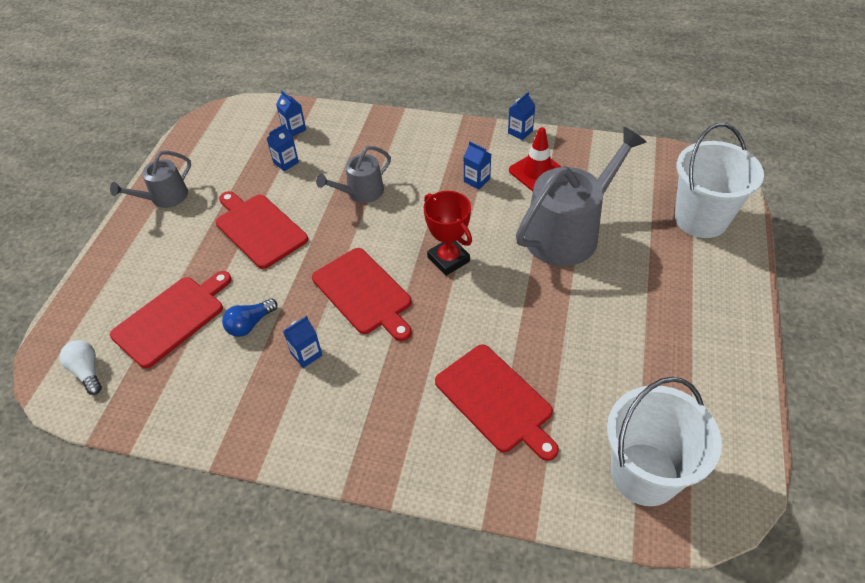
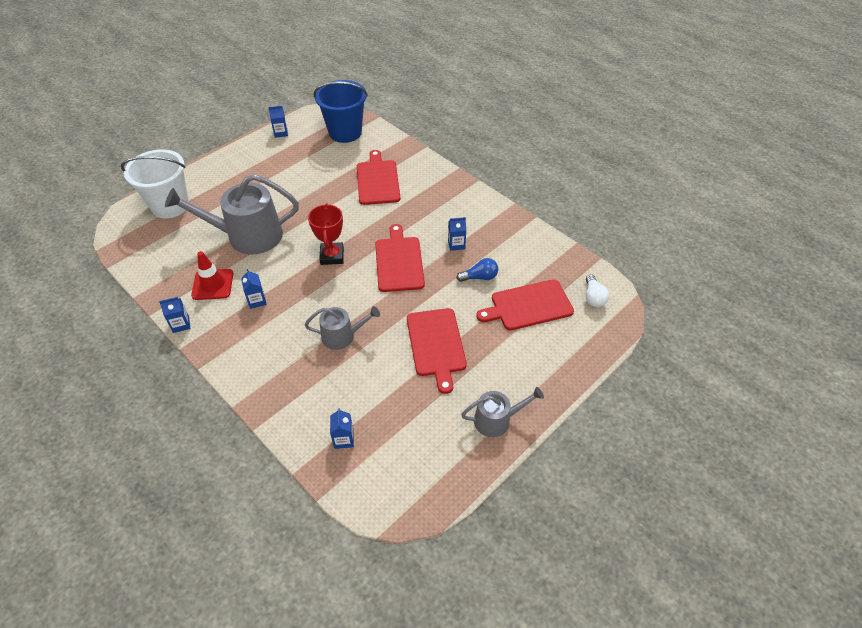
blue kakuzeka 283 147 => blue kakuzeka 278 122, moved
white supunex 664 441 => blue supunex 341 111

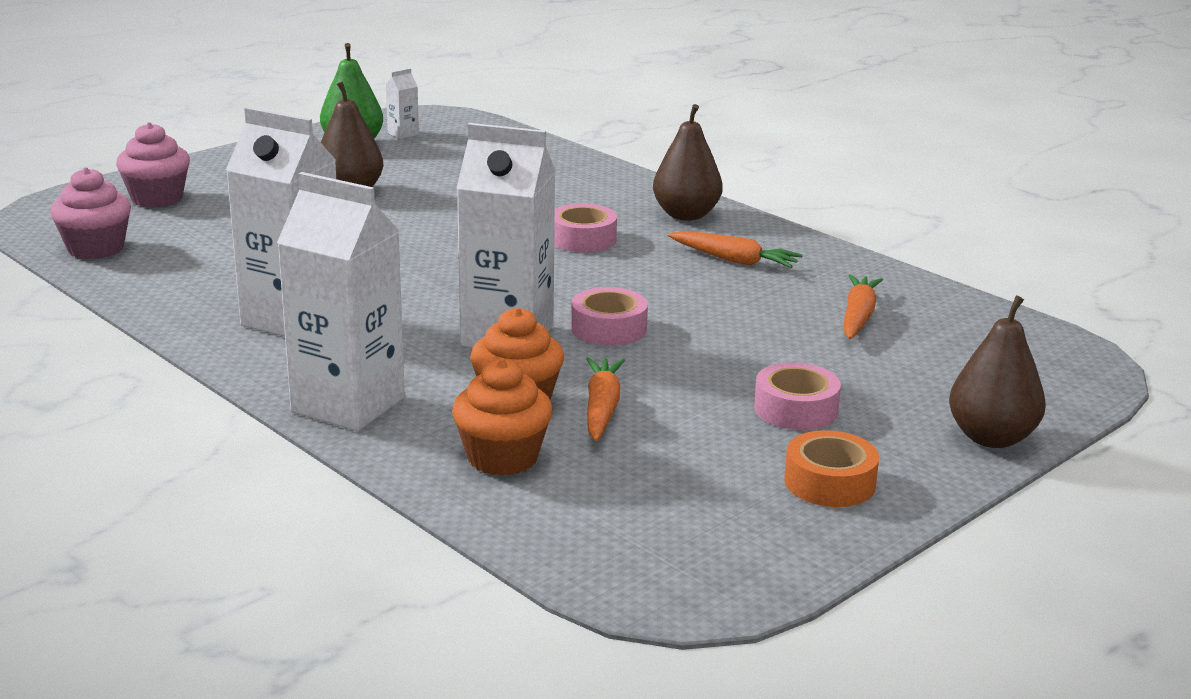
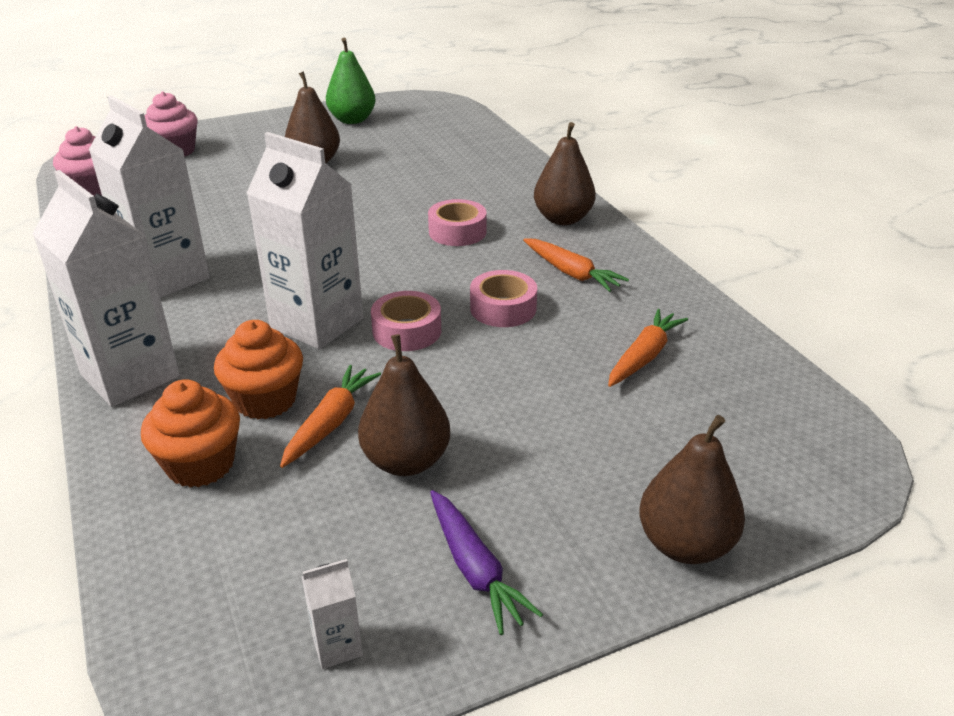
white kakuzeka 402 103 => white kakuzeka 332 614, moved
nothing => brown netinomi 404 405
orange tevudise 831 468 => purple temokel 486 562
pink tevudise 797 396 => pink tevudise 503 298, moved

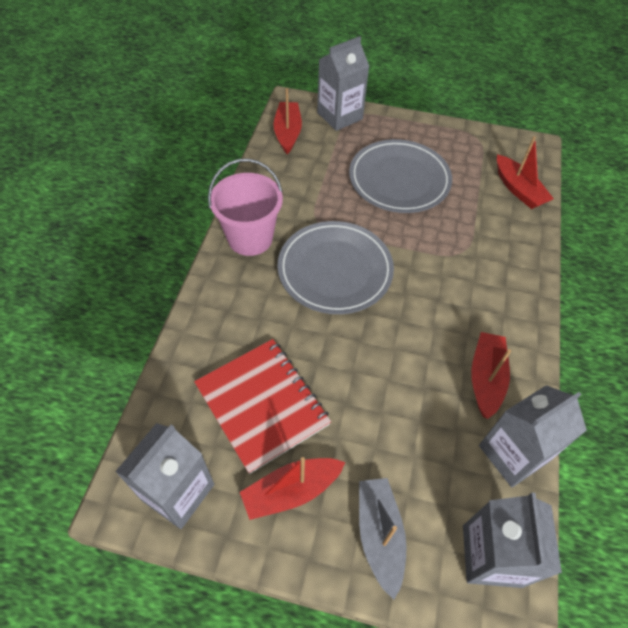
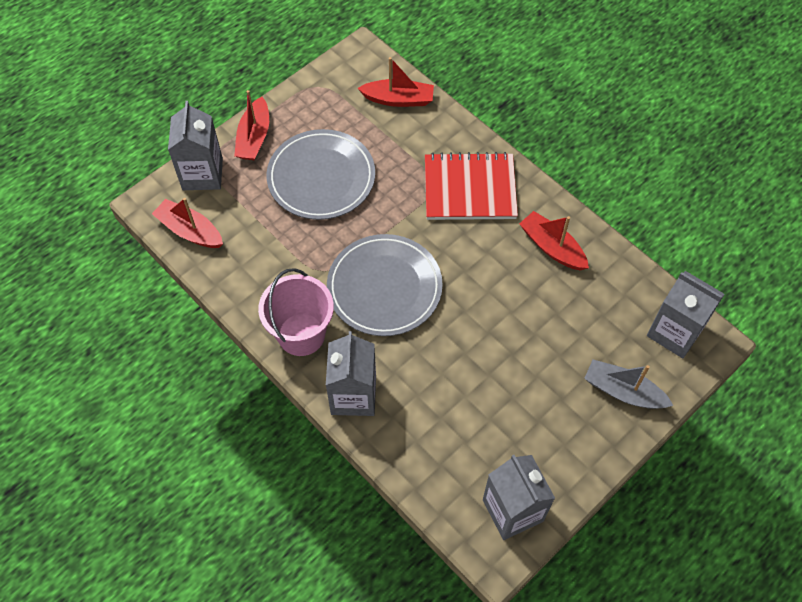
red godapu 292 488 => red godapu 251 125, moved
grey kakuzeka 533 436 => grey kakuzeka 351 373, moved
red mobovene 262 406 => red mobovene 471 186, moved

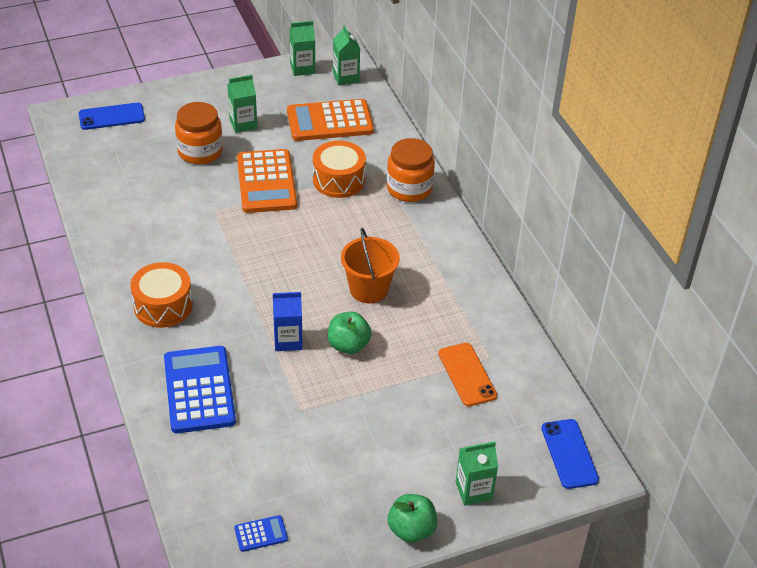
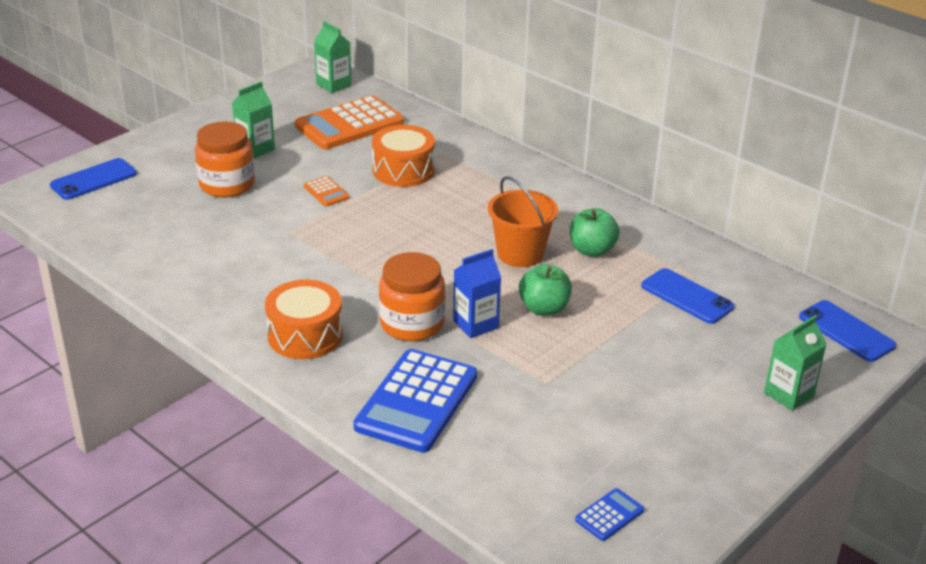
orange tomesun 267 181 => orange tomesun 327 191, x0.44
blue tomesun 200 389 => blue tomesun 415 401, 120 degrees counterclockwise
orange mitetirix 411 170 => orange mitetirix 412 296, moved
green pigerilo 412 518 => green pigerilo 595 232, moved
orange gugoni 468 375 => blue gugoni 687 296
green kakuzeka 302 48 => nothing

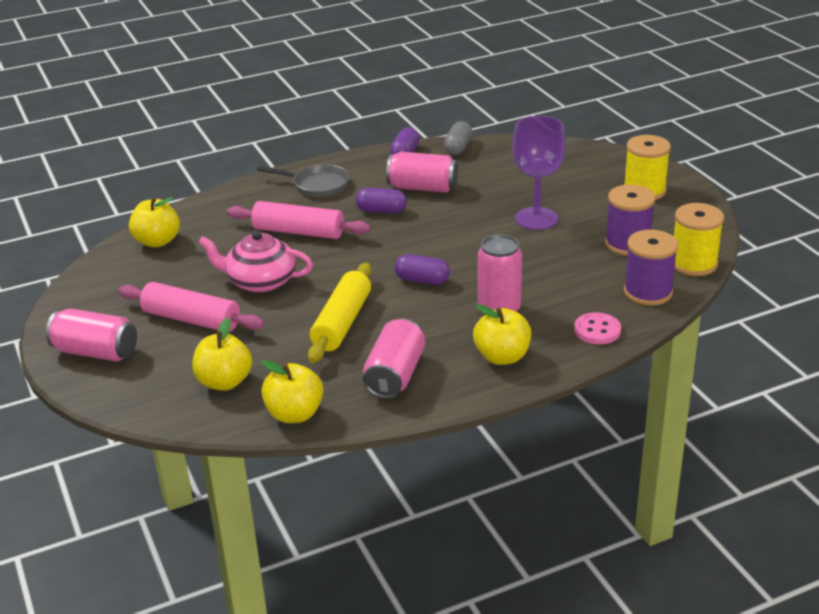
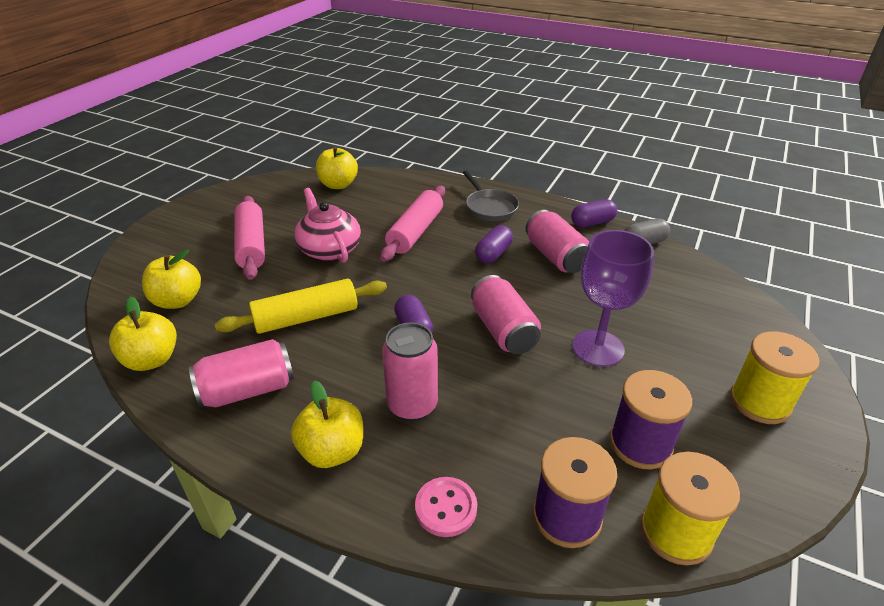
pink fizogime 298 220 => pink fizogime 412 224, 45 degrees clockwise
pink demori 91 335 => pink demori 506 314, moved
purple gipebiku 381 201 => purple gipebiku 494 244, 60 degrees clockwise

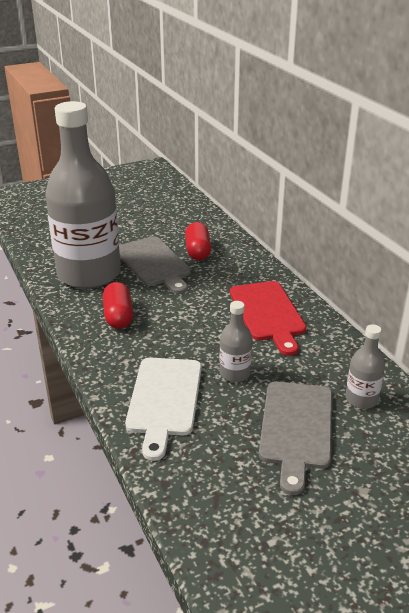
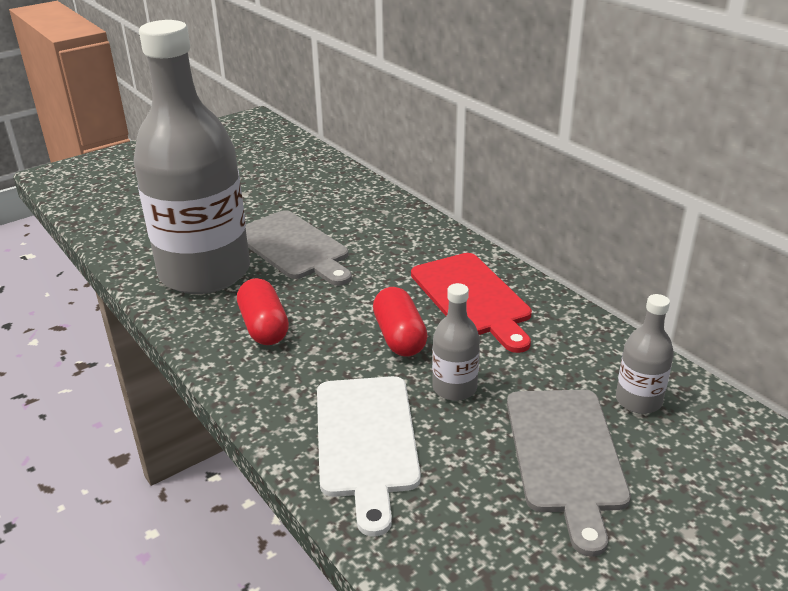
red gipebiku 198 241 => red gipebiku 400 322, moved

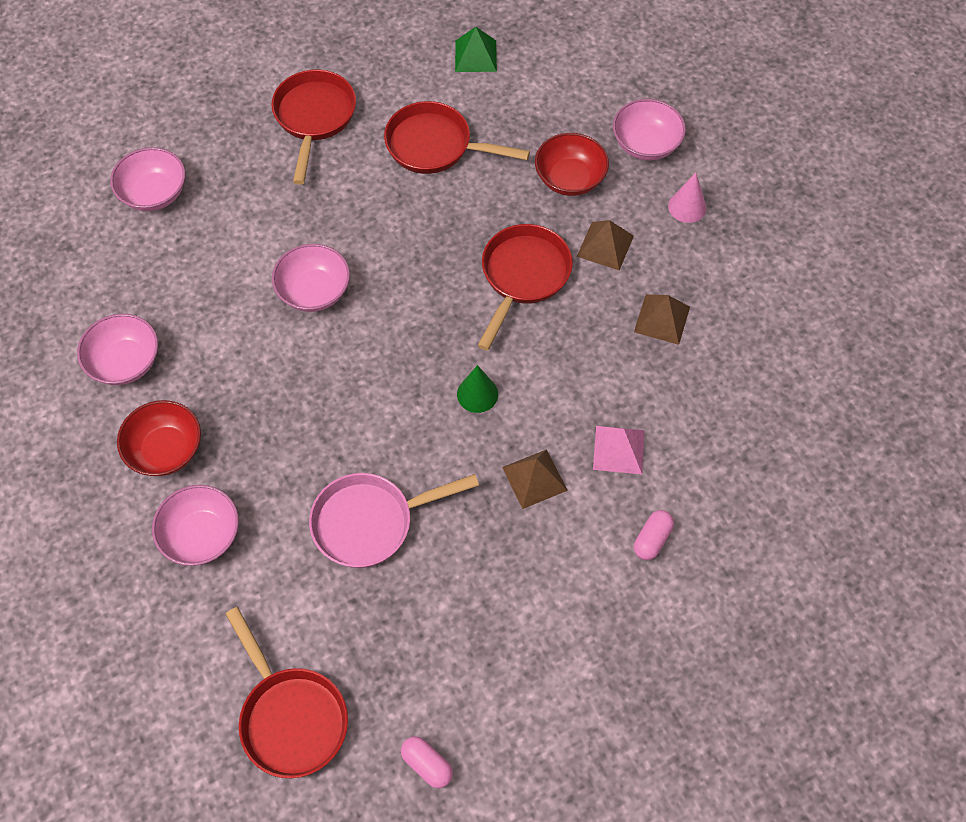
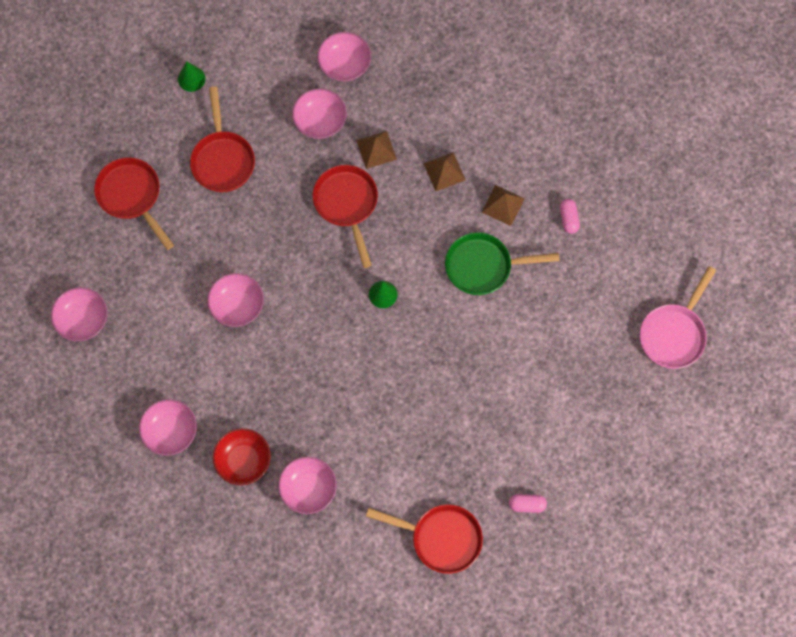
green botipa 476 49 => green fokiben 192 76
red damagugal 457 137 => red damagugal 222 139, 75 degrees counterclockwise
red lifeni 572 164 => pink lifeni 319 113
pink botipa 619 450 => green damagugal 502 263
brown botipa 535 479 => brown botipa 503 205, moved
pink gipebiku 654 535 => pink gipebiku 570 216, moved
pink damagugal 394 520 => pink damagugal 678 317, moved
pink fokiben 687 198 => nothing

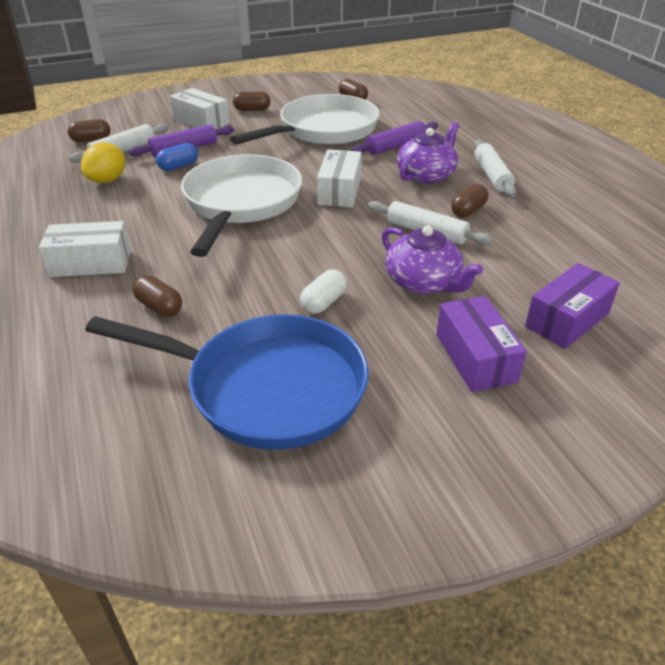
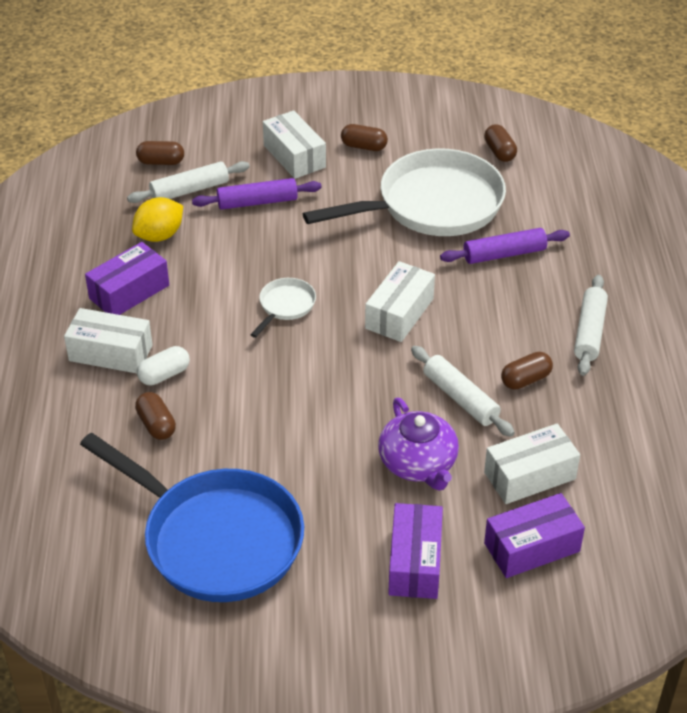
nothing => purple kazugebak 127 278
white gipebiku 323 291 => white gipebiku 163 365, moved
white damagugal 241 205 => white damagugal 283 308, x0.42
nothing => white kazugebak 532 464
blue gipebiku 177 157 => nothing
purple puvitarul 428 153 => nothing

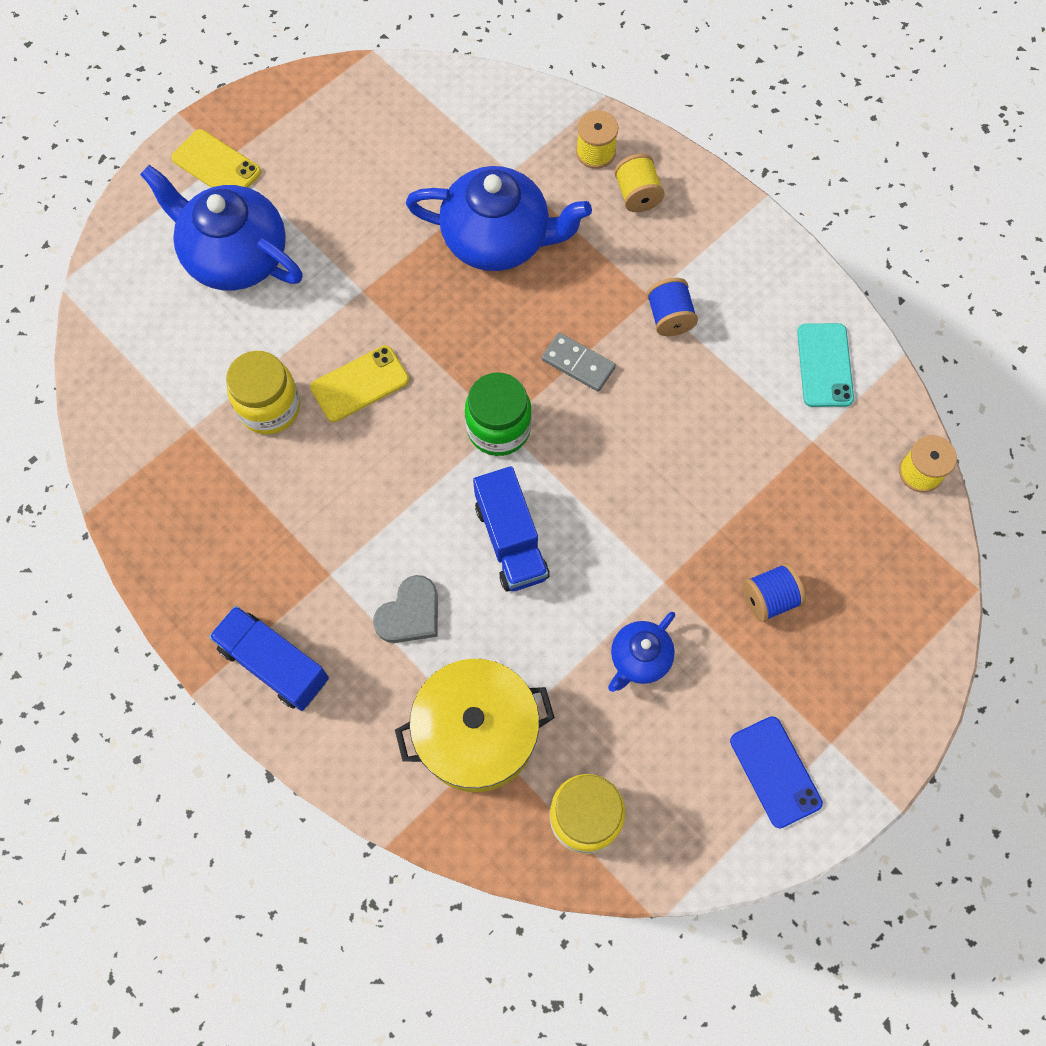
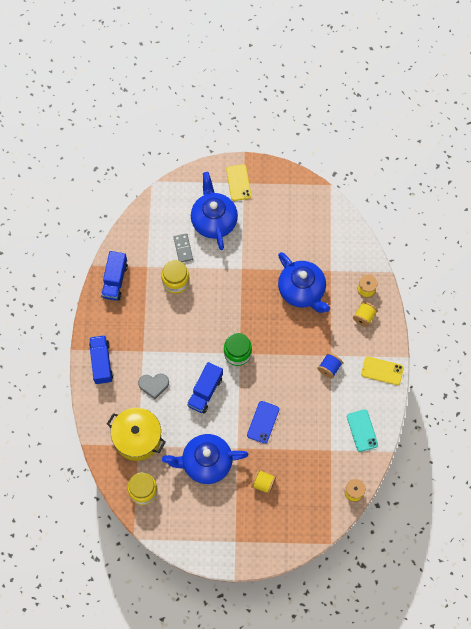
nothing => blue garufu 114 276
blue puvitarul 641 652 => blue puvitarul 205 459, x1.94
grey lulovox 579 362 => grey lulovox 183 247, moved
blue gugoni 776 772 => blue gugoni 263 422, moved
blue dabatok 774 592 => yellow dabatok 263 481
turquoise gugoni 825 365 => turquoise gugoni 362 430, 60 degrees counterclockwise
yellow gugoni 359 383 => yellow gugoni 382 371, moved

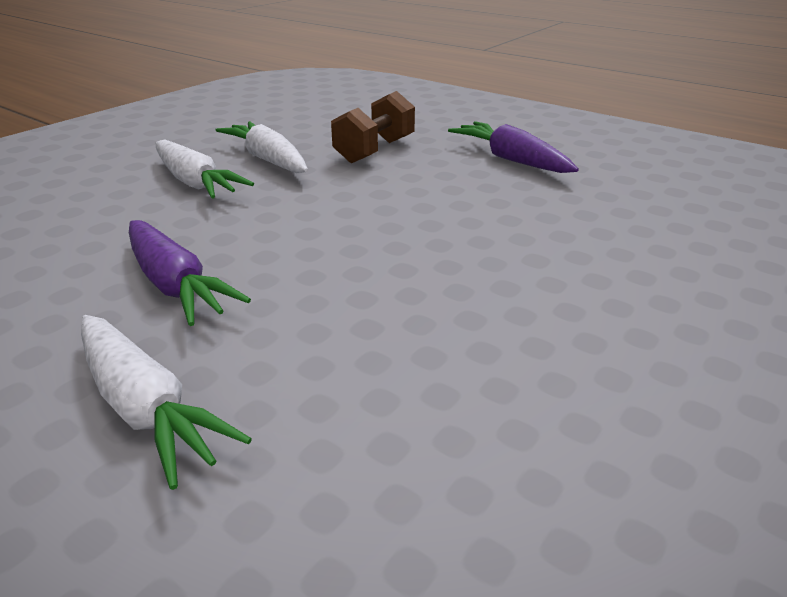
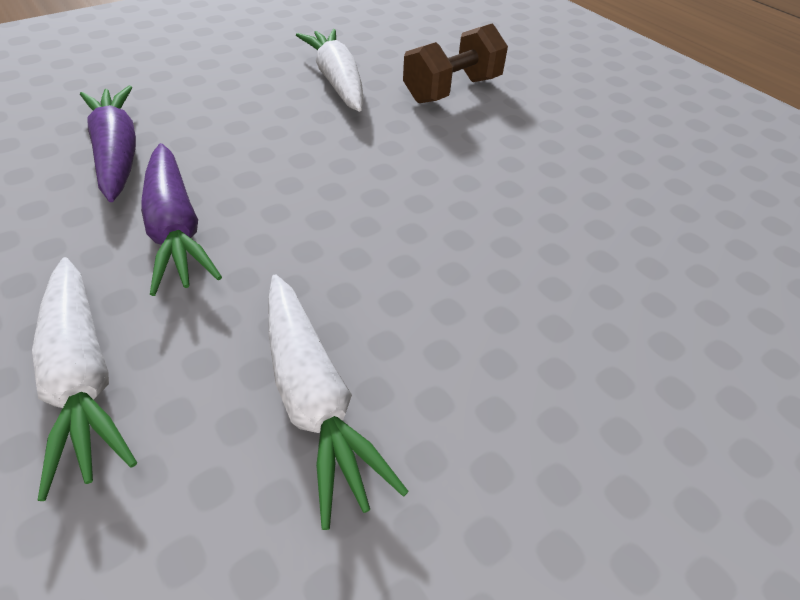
purple temokel 513 147 => purple temokel 108 143, moved
white temokel 205 169 => white temokel 338 402, moved

